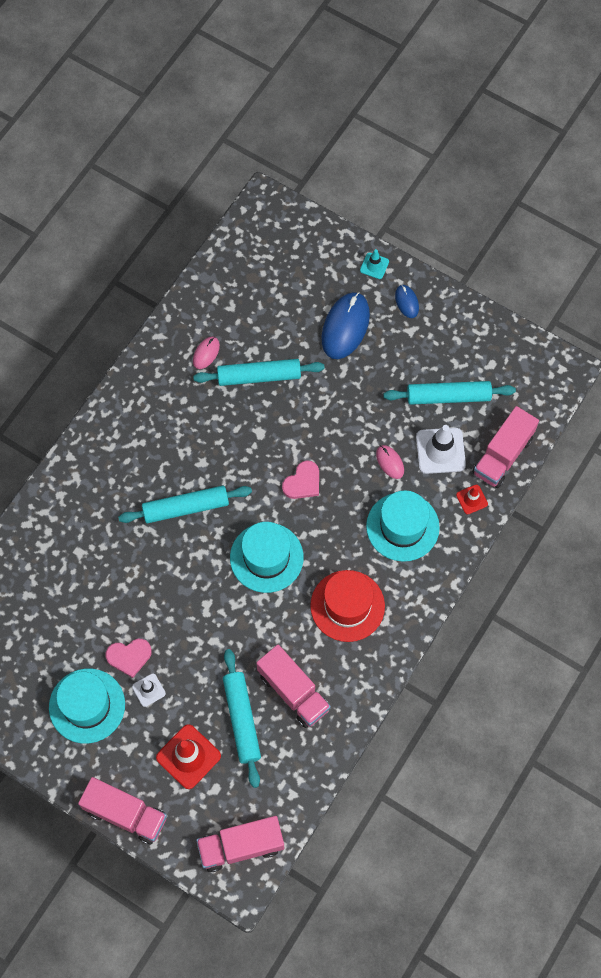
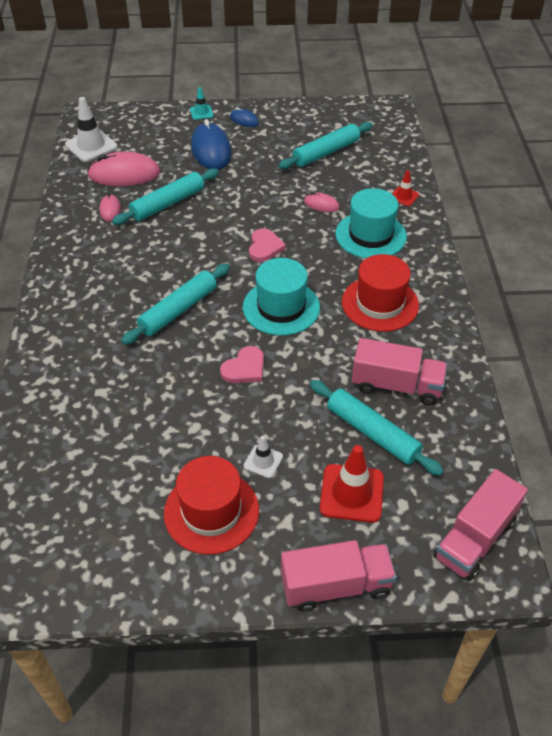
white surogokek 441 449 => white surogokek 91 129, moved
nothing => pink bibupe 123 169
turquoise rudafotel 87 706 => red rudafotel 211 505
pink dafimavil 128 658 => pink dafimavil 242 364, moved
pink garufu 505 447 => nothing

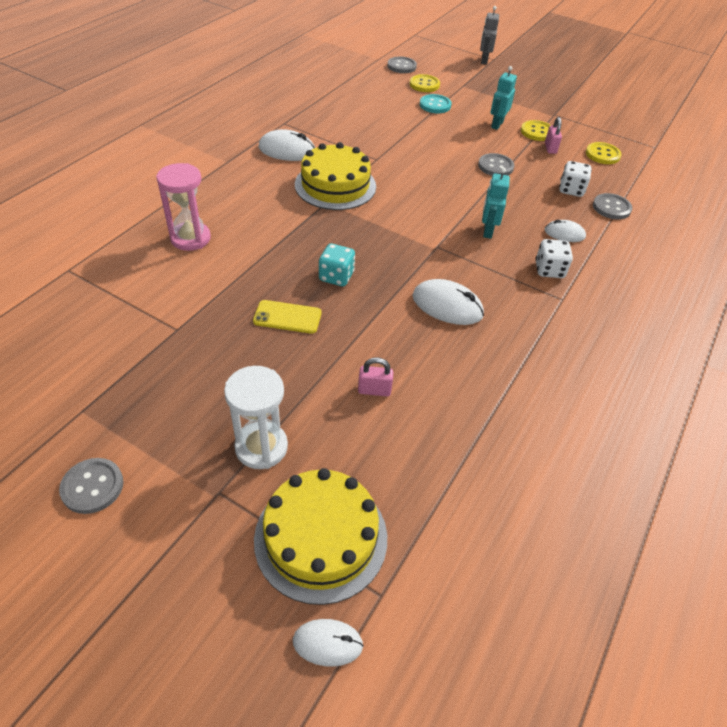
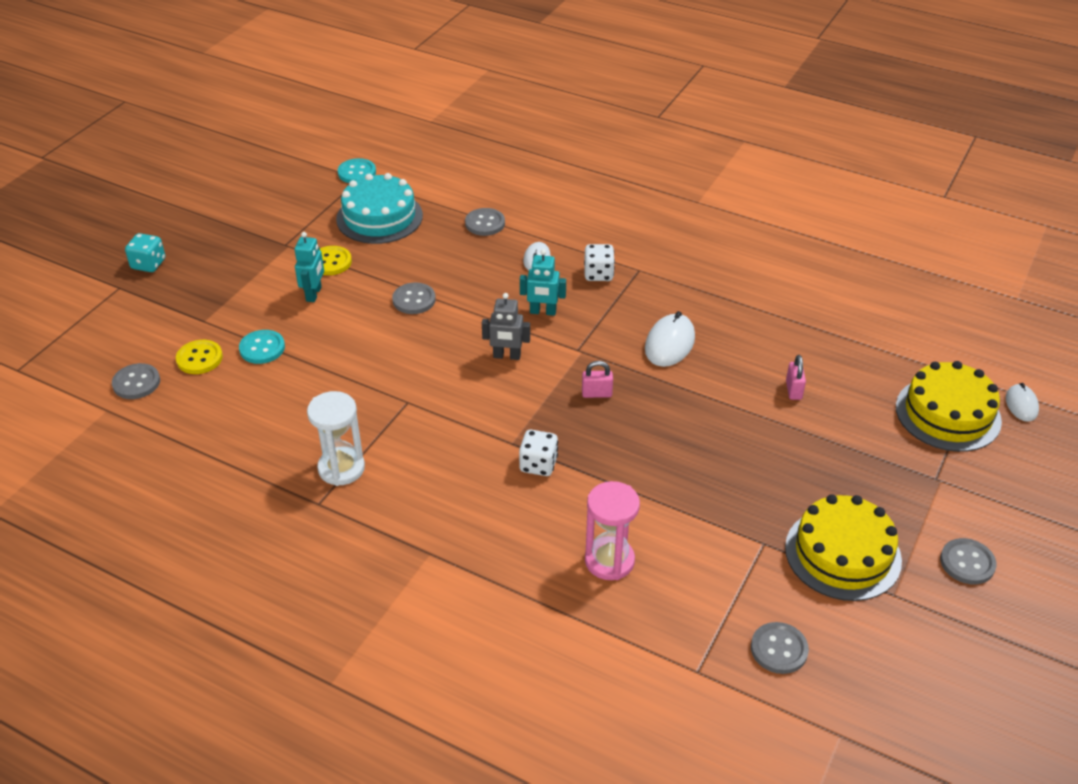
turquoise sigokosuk 337 265 => turquoise sigokosuk 145 252, moved
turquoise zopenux 503 98 => turquoise zopenux 309 267, 105 degrees counterclockwise
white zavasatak 256 417 => white zavasatak 336 438, moved
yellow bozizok 604 153 => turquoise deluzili 379 208
nothing => turquoise bozizok 357 170
grey zopenux 489 35 => grey zopenux 506 326, moved
white sigokosuk 575 179 => white sigokosuk 538 453, moved
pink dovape 553 135 => pink dovape 597 379, moved
nothing => grey bozizok 780 648
yellow deluzili 335 176 => yellow deluzili 843 547, moved
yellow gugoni 287 317 => nothing
white bibupe 286 145 => nothing

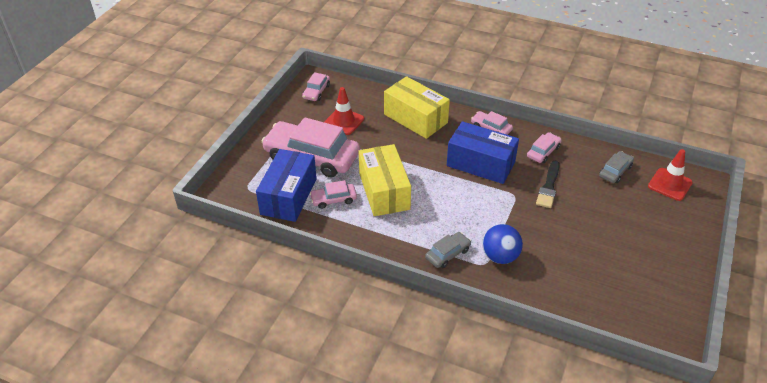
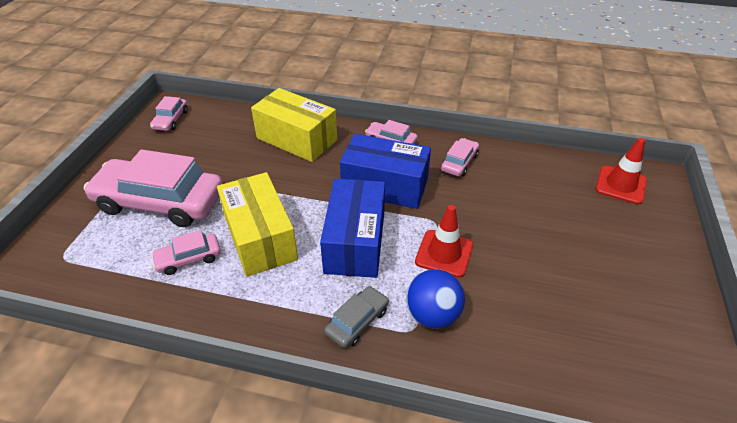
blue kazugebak 286 185 => blue kazugebak 352 228, moved
red surogokek 344 111 => red surogokek 444 241, moved
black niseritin 548 184 => nothing
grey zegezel 616 167 => nothing

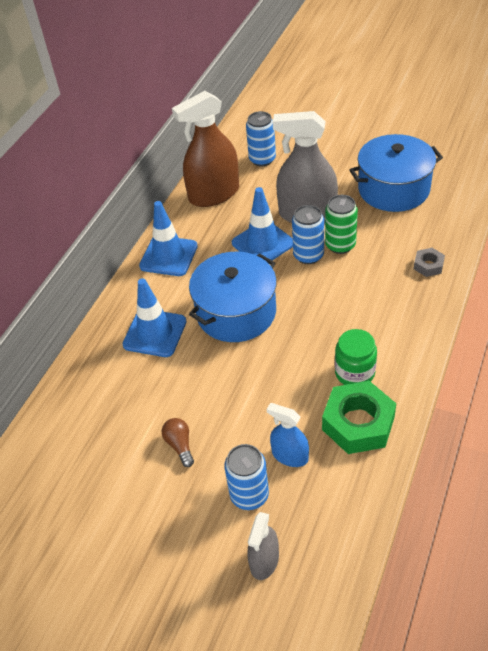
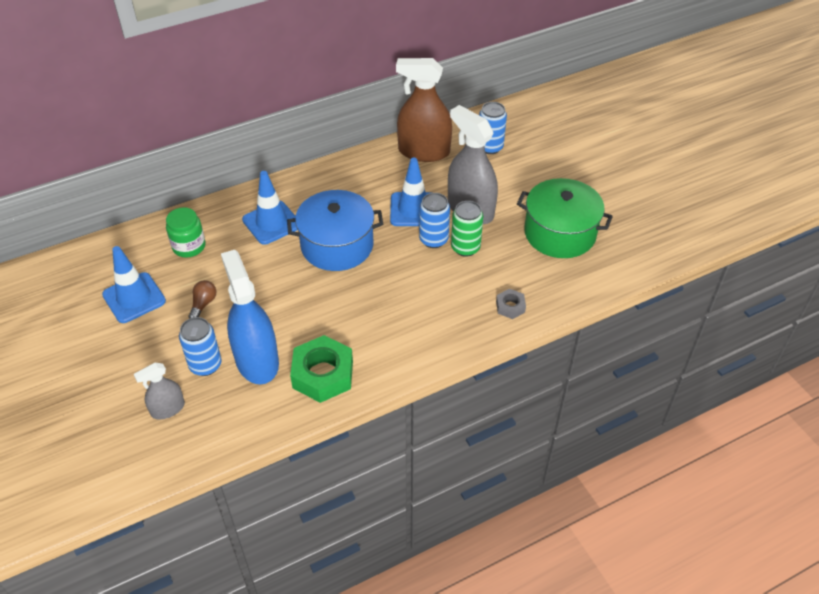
blue surogokek 168 238 => blue surogokek 134 284, moved
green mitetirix 356 357 => green mitetirix 186 232, moved
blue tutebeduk 288 435 => blue tutebeduk 250 317, x1.91
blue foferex 396 173 => green foferex 565 218

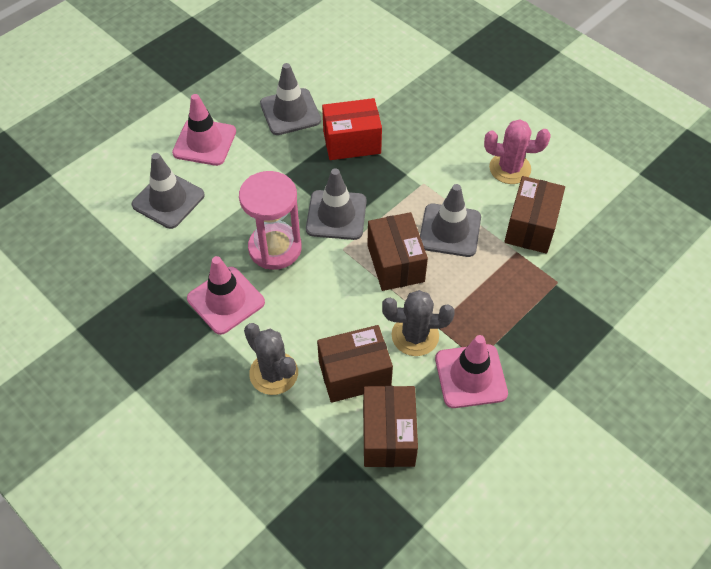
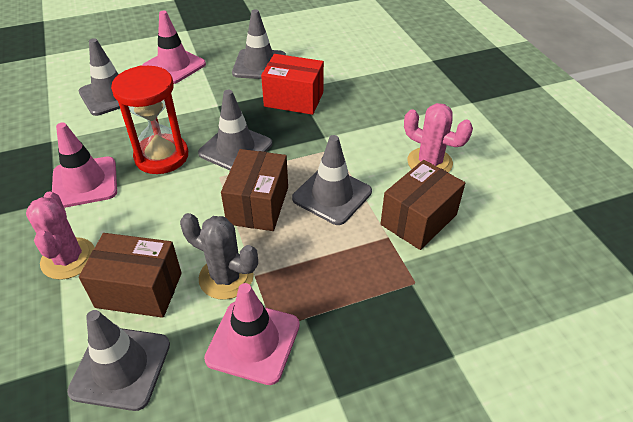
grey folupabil 271 359 => pink folupabil 60 235
brown kazugebak 390 426 => grey surogokek 118 360
pink zavasatak 270 220 => red zavasatak 149 120

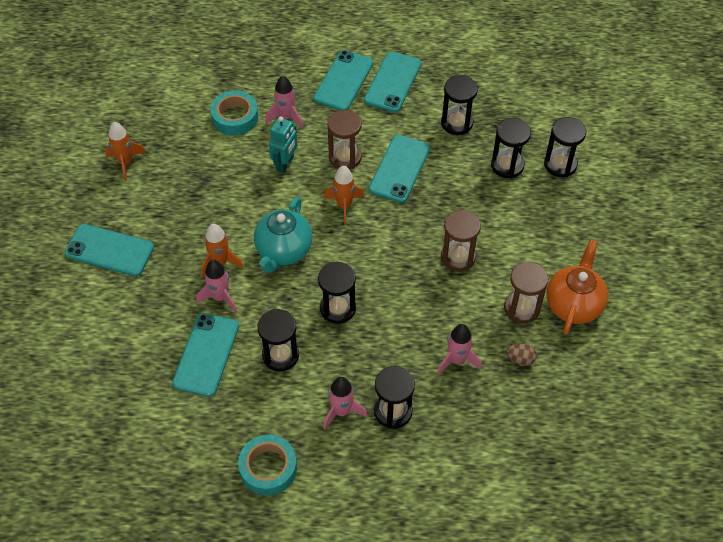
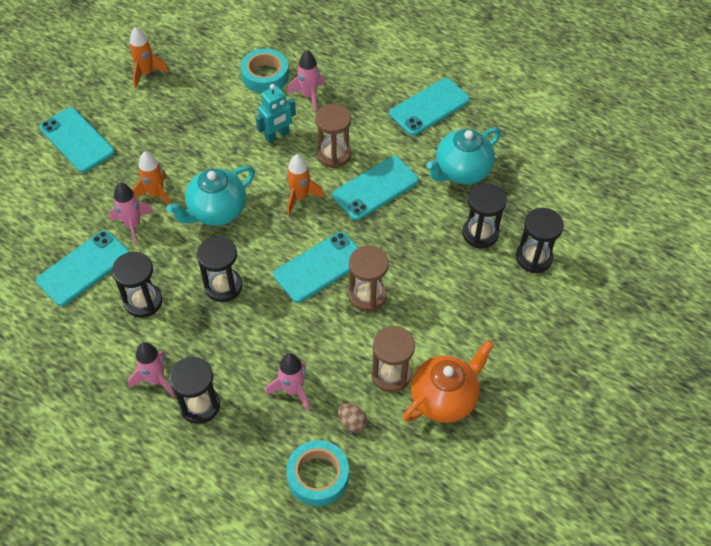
turquoise gugoni 343 80 => turquoise gugoni 316 267, moved
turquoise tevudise 267 465 => turquoise tevudise 317 473, moved
black zavasatak 459 105 => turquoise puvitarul 463 155

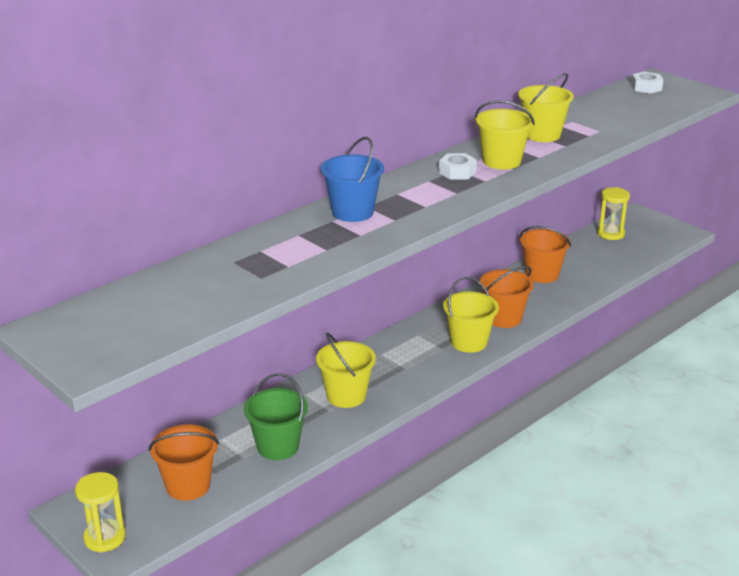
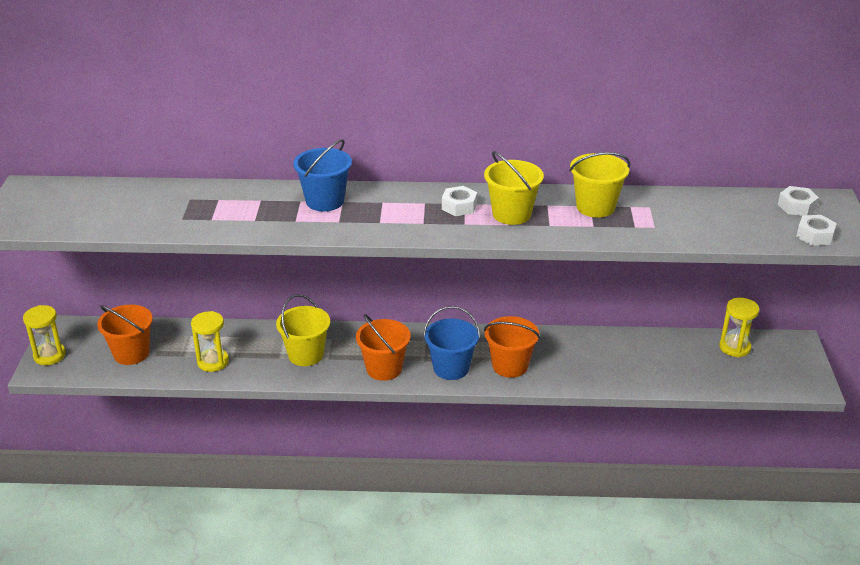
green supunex 276 416 => yellow zavasatak 210 341
orange supunex 545 254 => orange supunex 383 347, moved
yellow supunex 471 315 => blue supunex 451 343
nothing => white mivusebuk 816 230

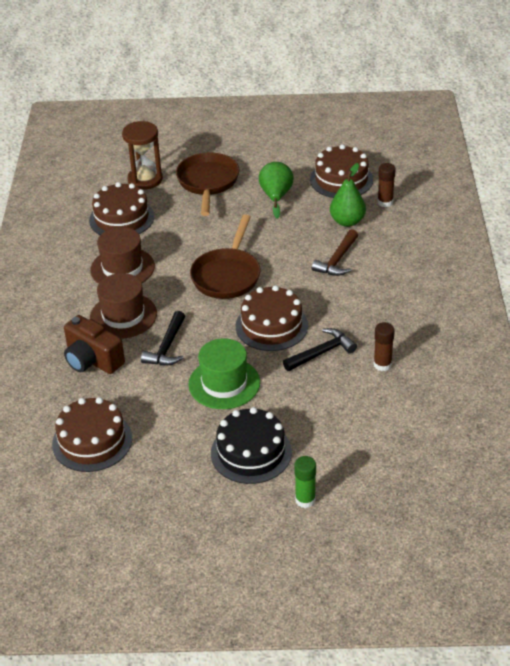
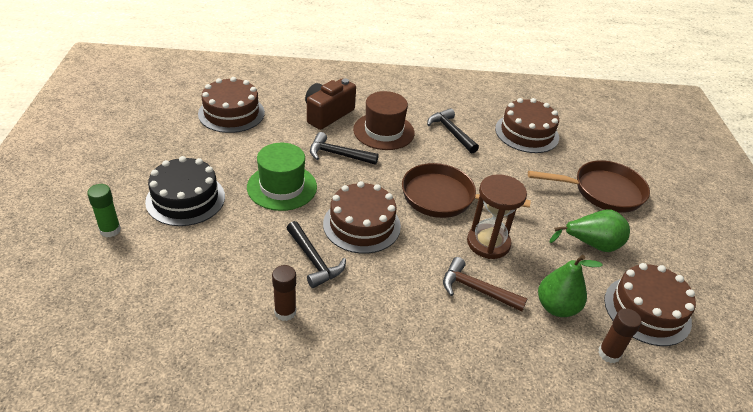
brown rudafotel 122 255 => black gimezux 453 130
brown zavasatak 142 155 => brown zavasatak 497 216, moved

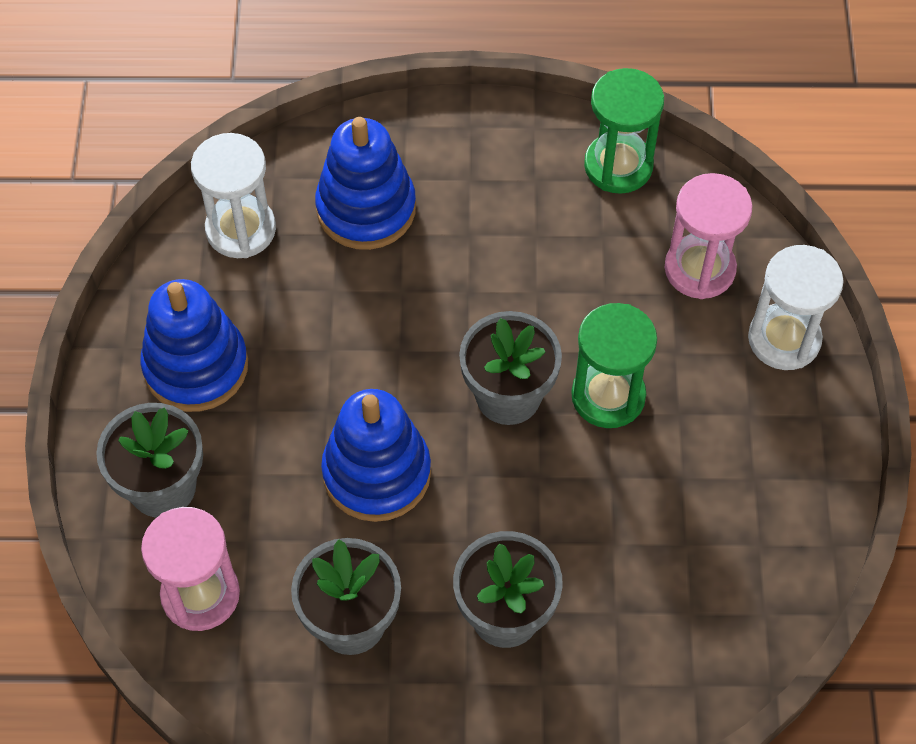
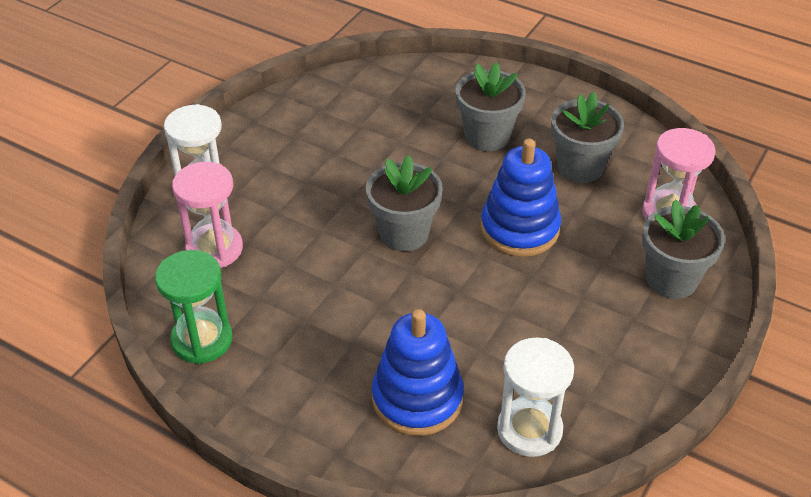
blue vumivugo 194 345 => nothing
green zavasatak 614 365 => nothing

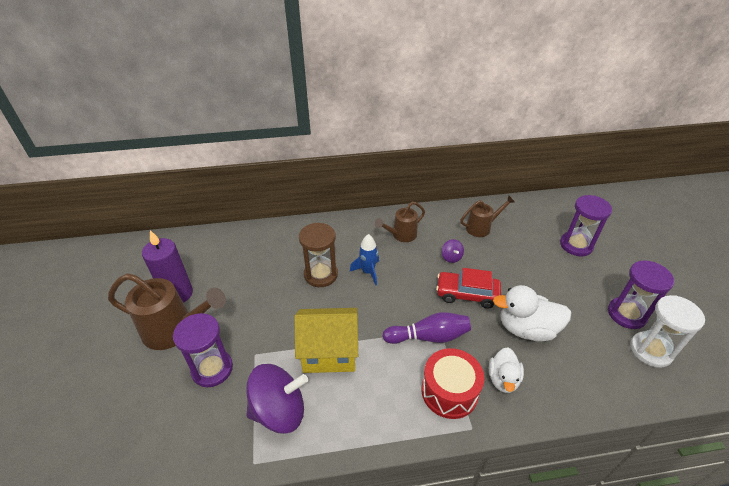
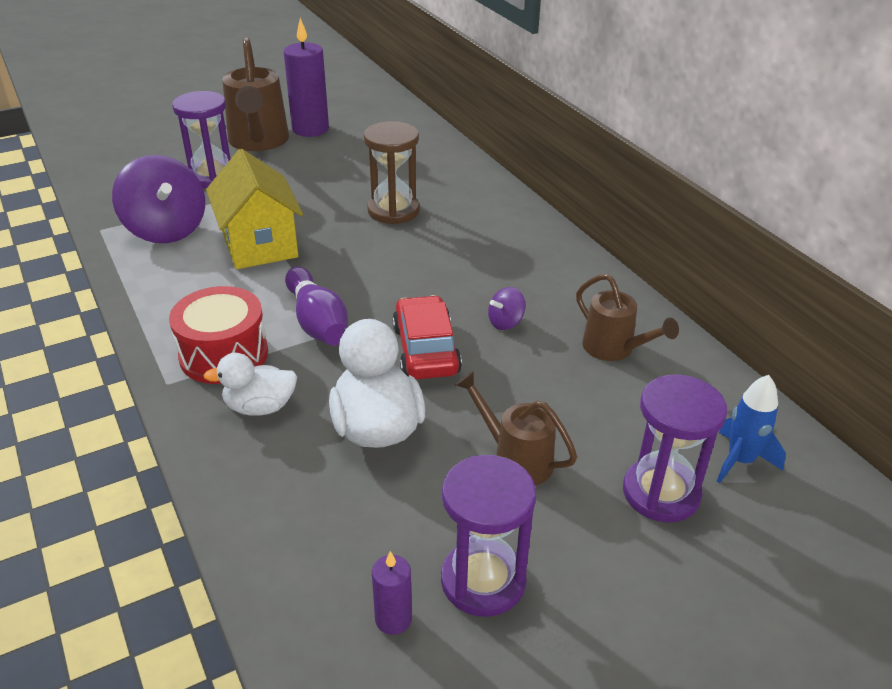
white zavasatak 667 331 => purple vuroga 392 593
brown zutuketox 400 222 => brown zutuketox 516 428, moved
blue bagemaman 364 259 => blue bagemaman 751 429, moved

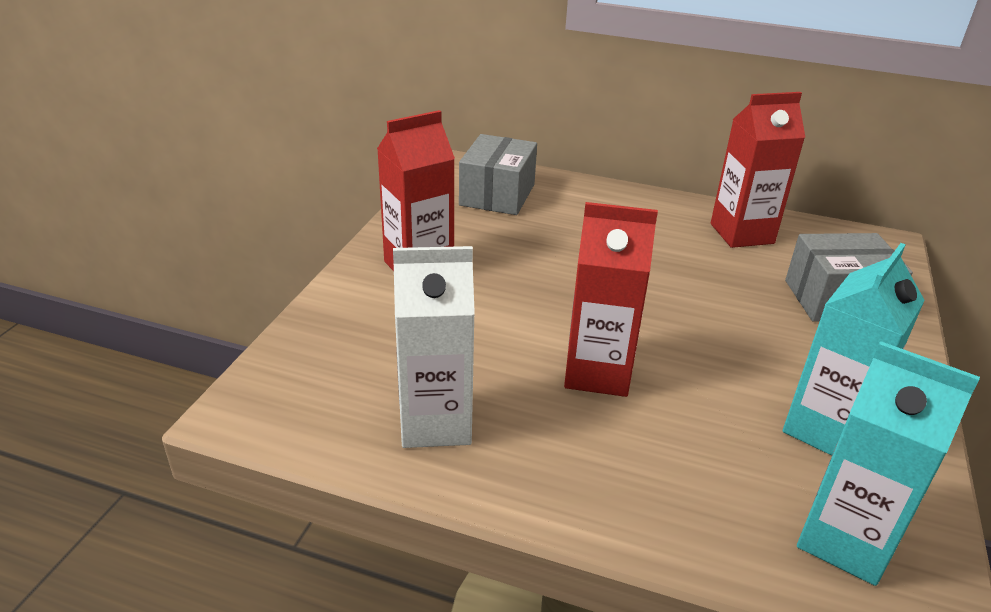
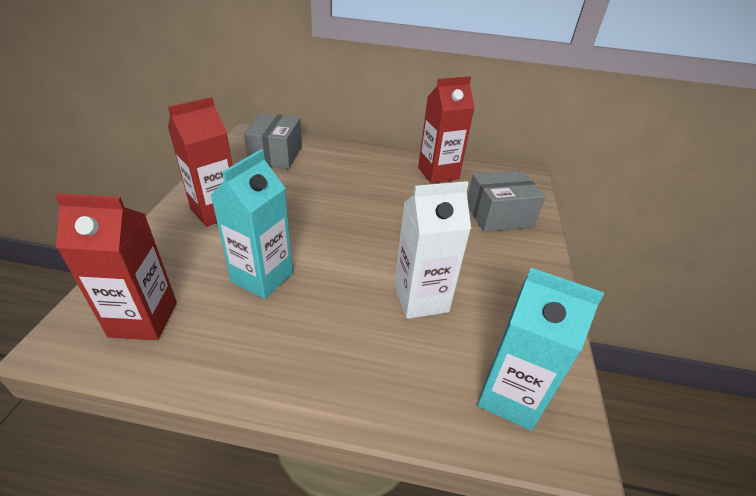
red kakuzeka 611 299 => red kakuzeka 116 266, moved
turquoise kakuzeka 854 349 => turquoise kakuzeka 251 224, moved
white kakuzeka 434 347 => white kakuzeka 432 250, moved

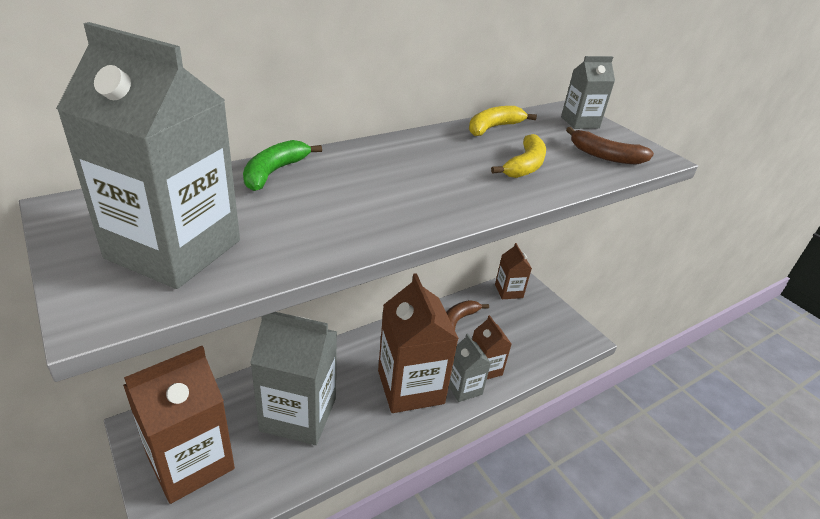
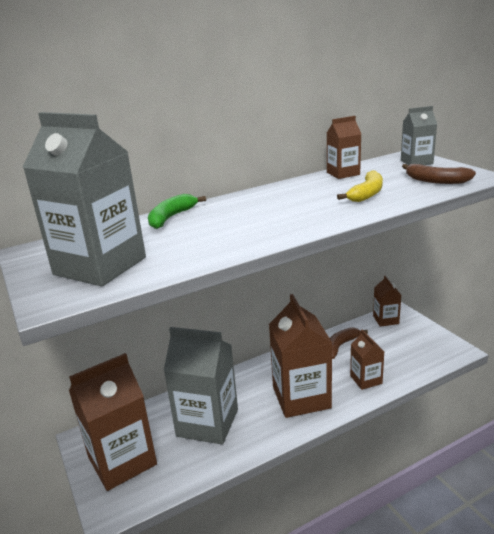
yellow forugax 503 121 => brown kakuzeka 344 147
grey kakuzeka 470 367 => nothing

